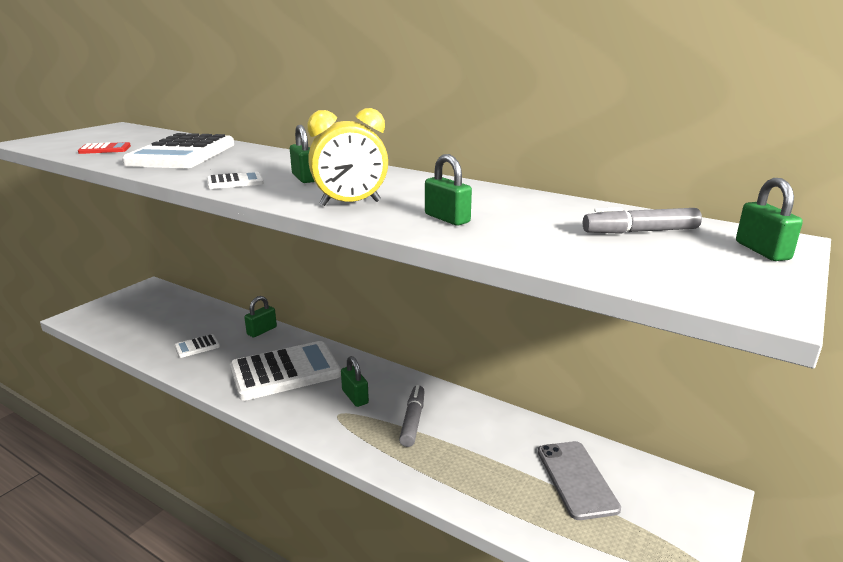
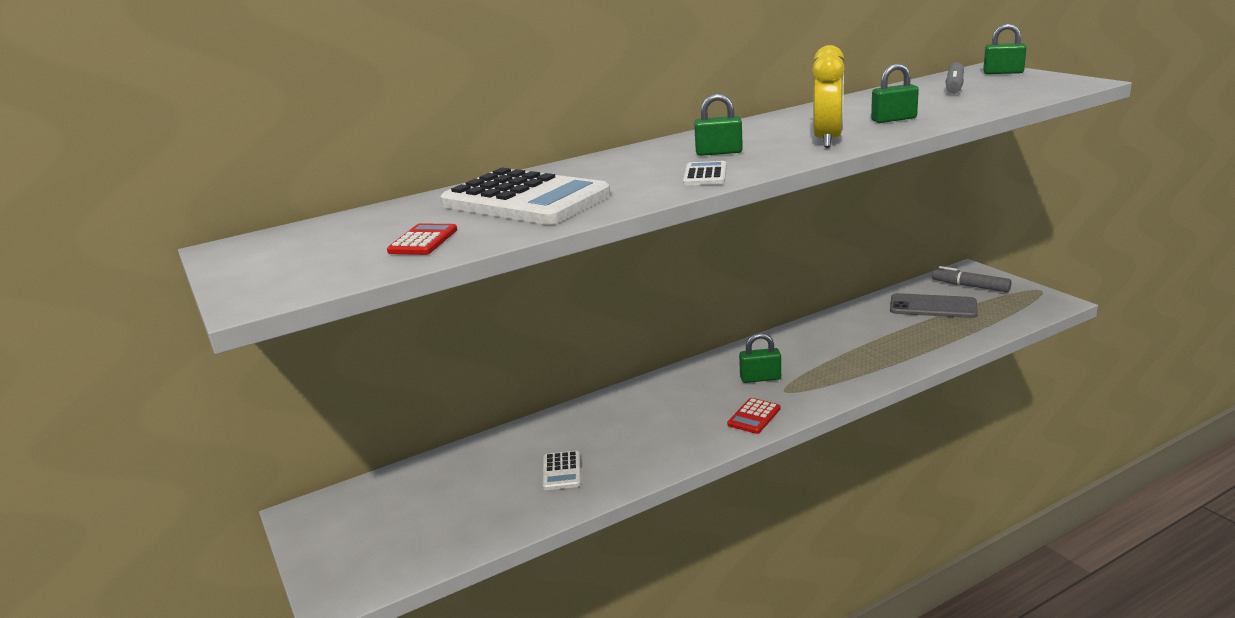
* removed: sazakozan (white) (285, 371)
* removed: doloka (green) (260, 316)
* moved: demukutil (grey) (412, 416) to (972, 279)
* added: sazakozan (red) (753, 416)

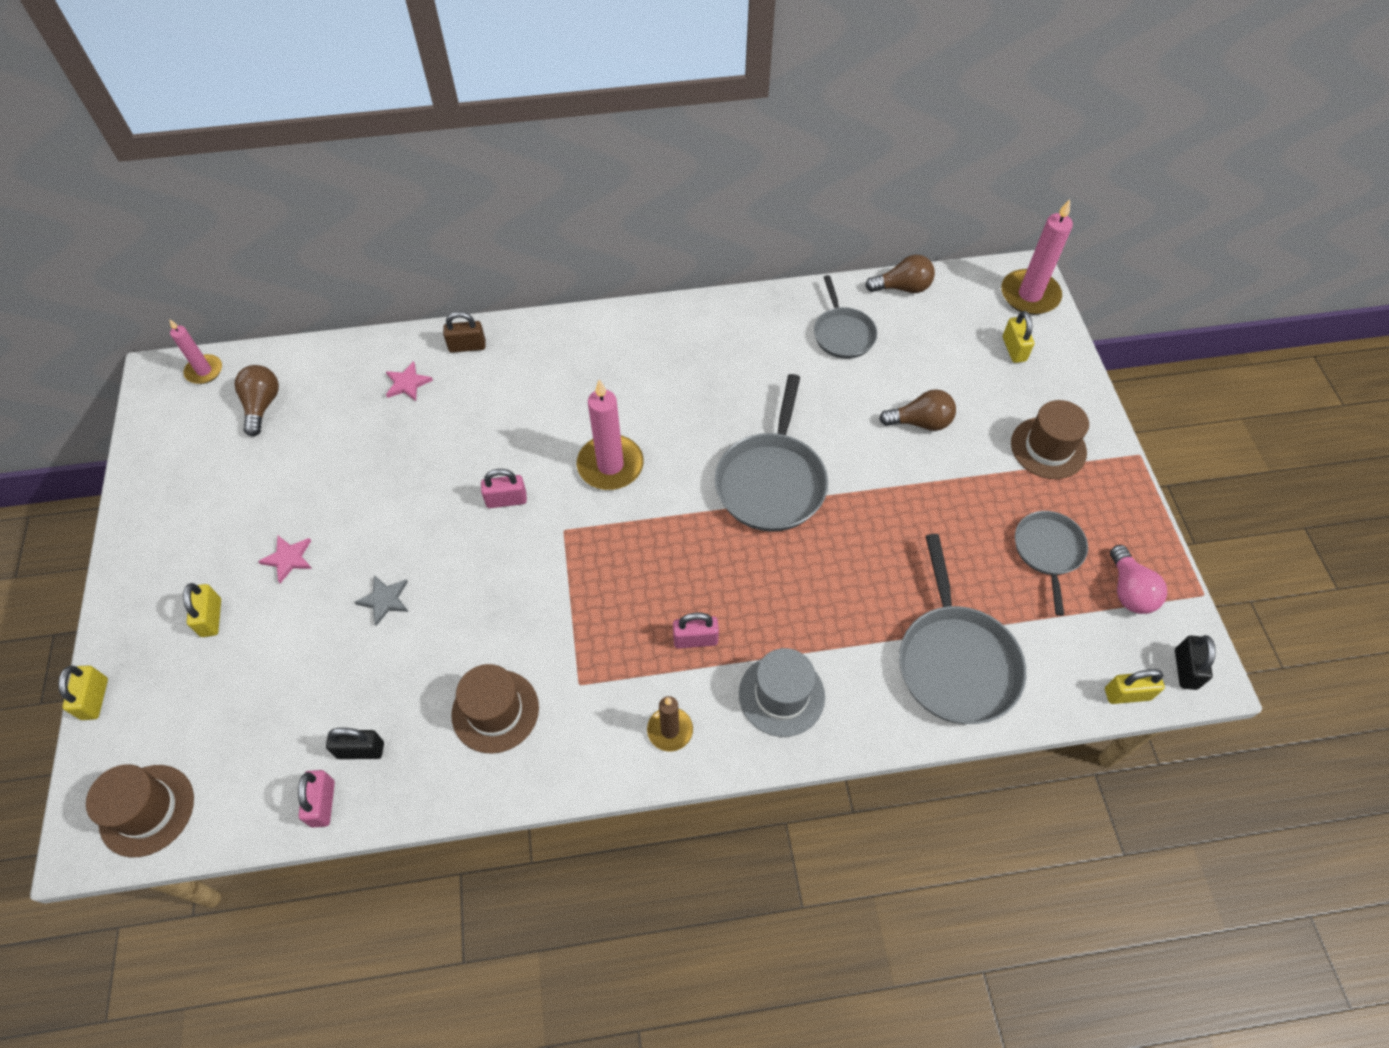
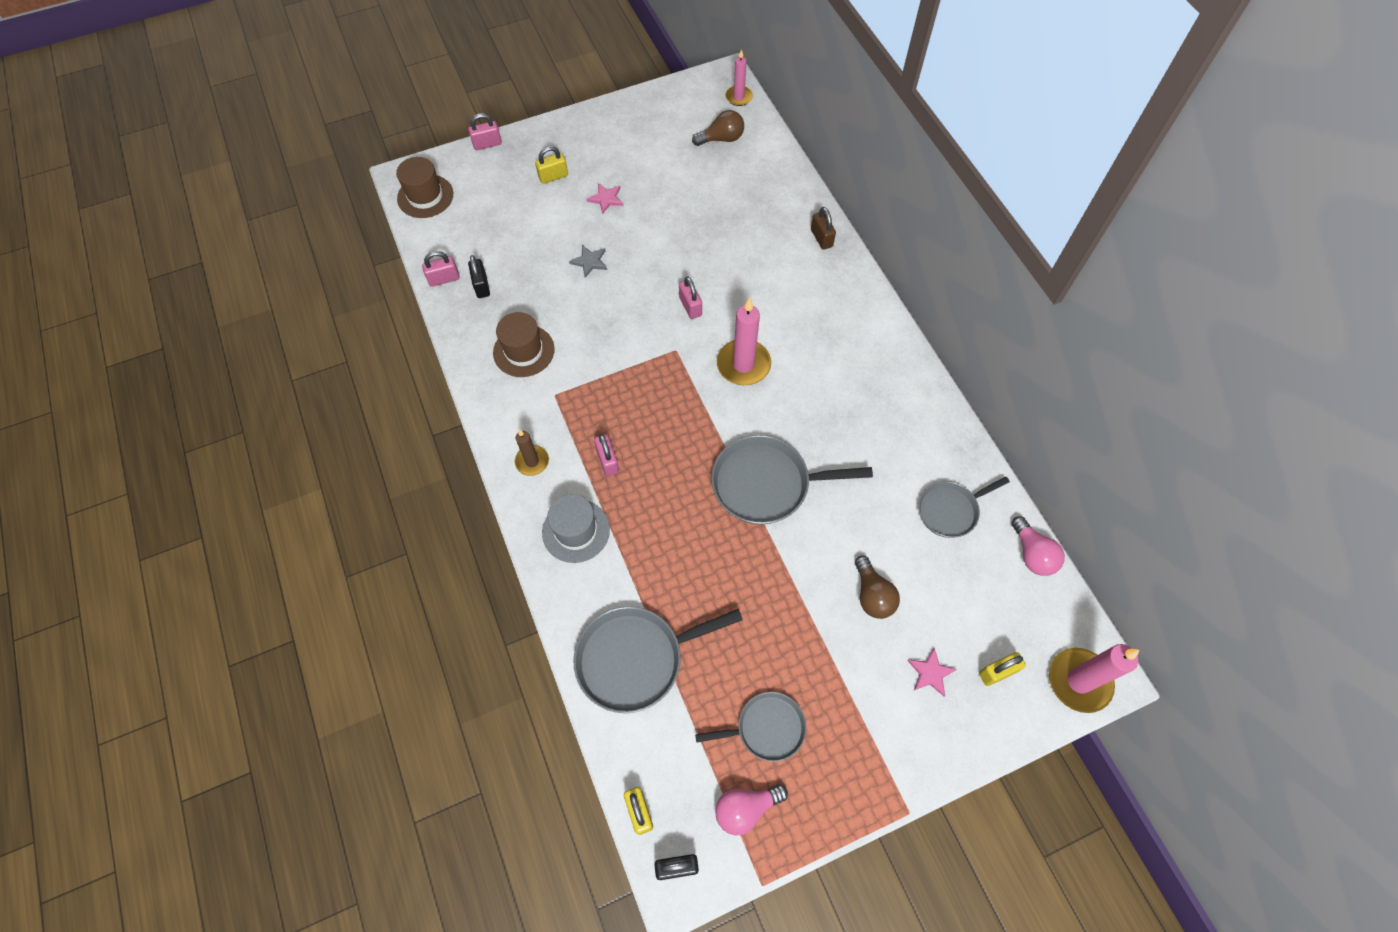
* recoloured: doloka (yellow) (83, 692) to doloka (pink) (485, 131)
* moved: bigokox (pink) (409, 381) to (932, 672)
* recoloured: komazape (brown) (900, 274) to komazape (pink) (1038, 546)
* removed: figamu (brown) (1050, 439)

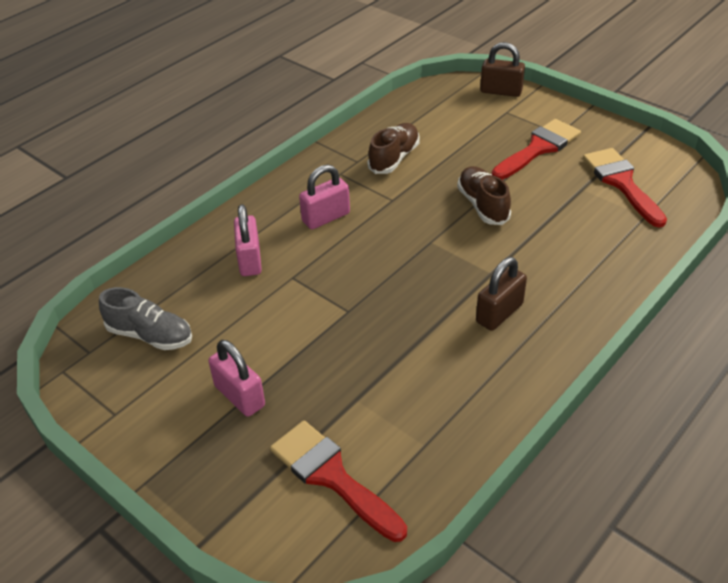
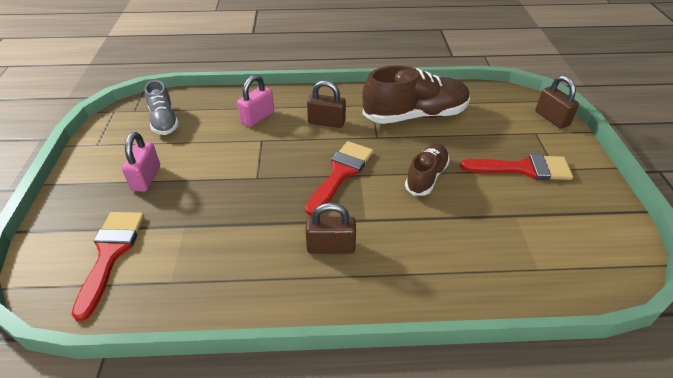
* recoloured: doloka (pink) (324, 196) to doloka (brown) (326, 104)
* resized: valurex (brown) (394, 148) = (416, 94) x1.72
* moved: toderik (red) (625, 188) to (339, 178)

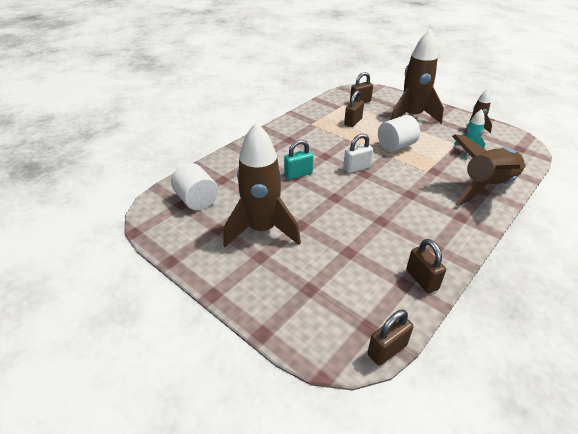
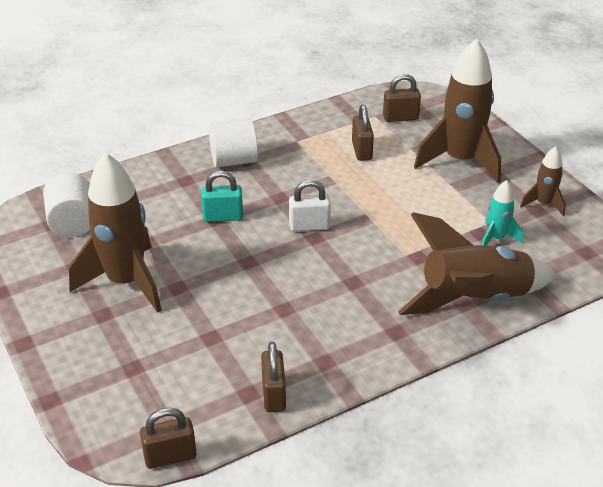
* turned: doloka (brown) (354, 108) = (363, 133) 60 degrees counterclockwise
* moved: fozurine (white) (399, 133) to (233, 142)

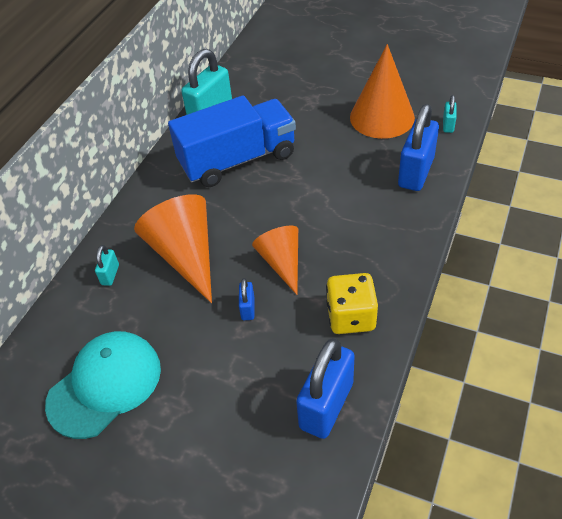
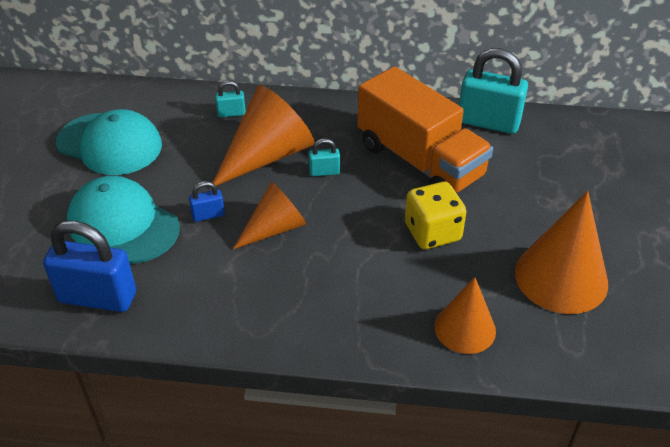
* recoloured: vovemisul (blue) (232, 141) to vovemisul (orange) (425, 129)
* moved: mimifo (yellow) (352, 303) to (435, 216)
* replaced: doloka (blue) (418, 147) to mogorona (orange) (465, 315)
* moved: doloka (turquoise) (450, 114) to (324, 157)
* added: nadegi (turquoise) (123, 220)

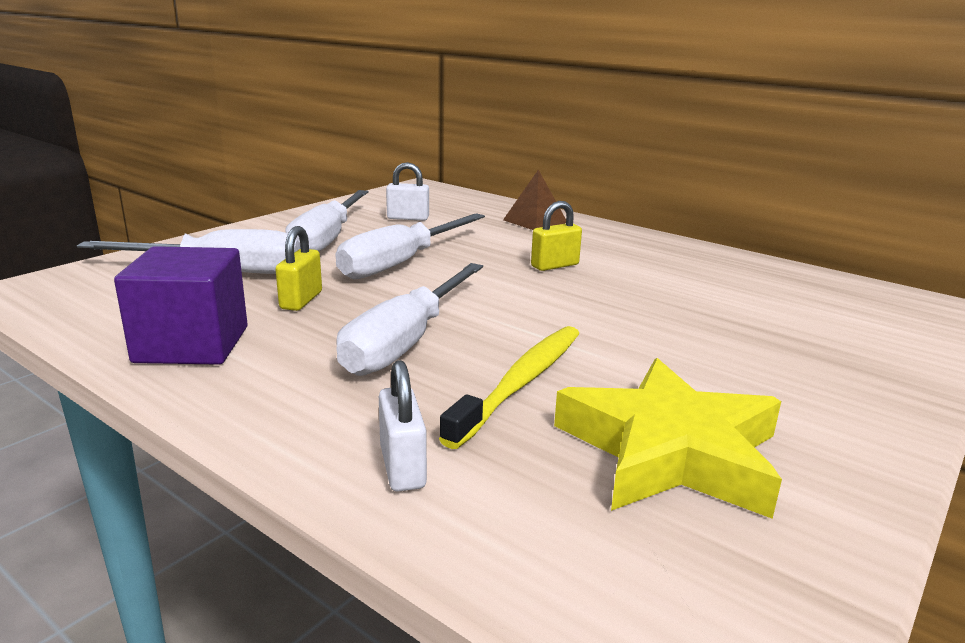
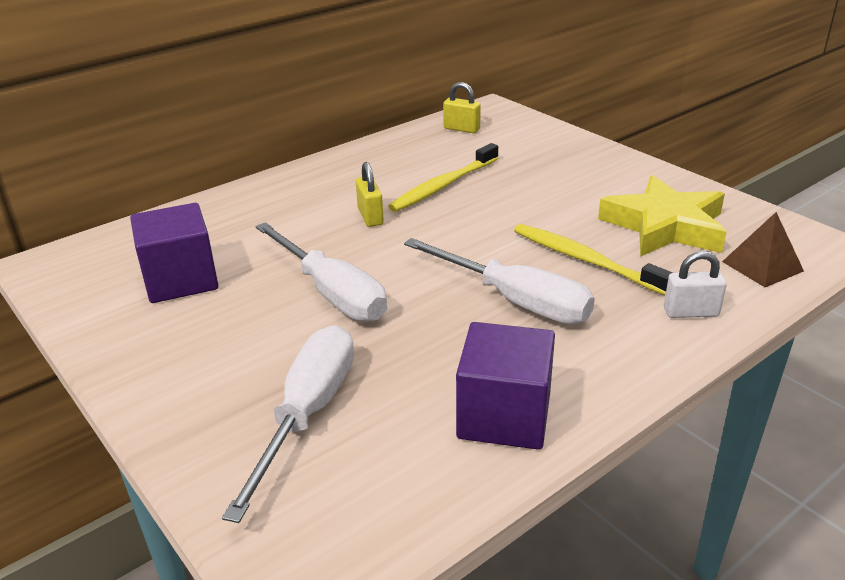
* moved: doloka (yellow) (298, 268) to (462, 107)
* removed: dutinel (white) (327, 221)
* replaced: doloka (white) (407, 191) to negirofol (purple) (174, 253)
* moved: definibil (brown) (534, 200) to (763, 249)
* added: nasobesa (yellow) (443, 177)

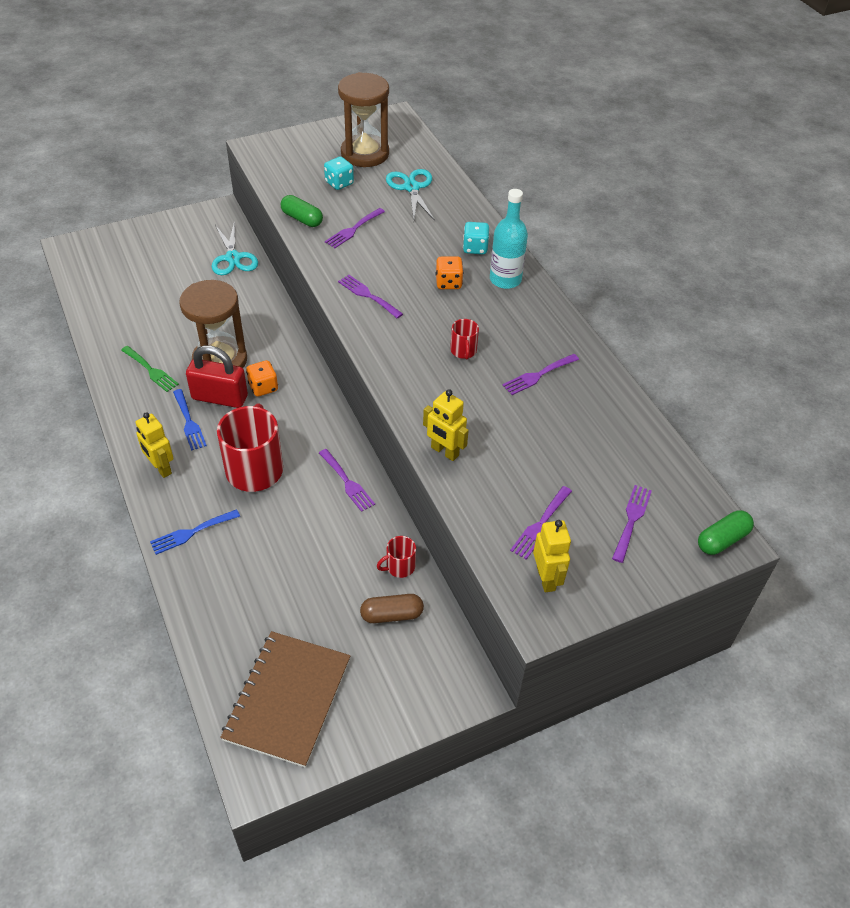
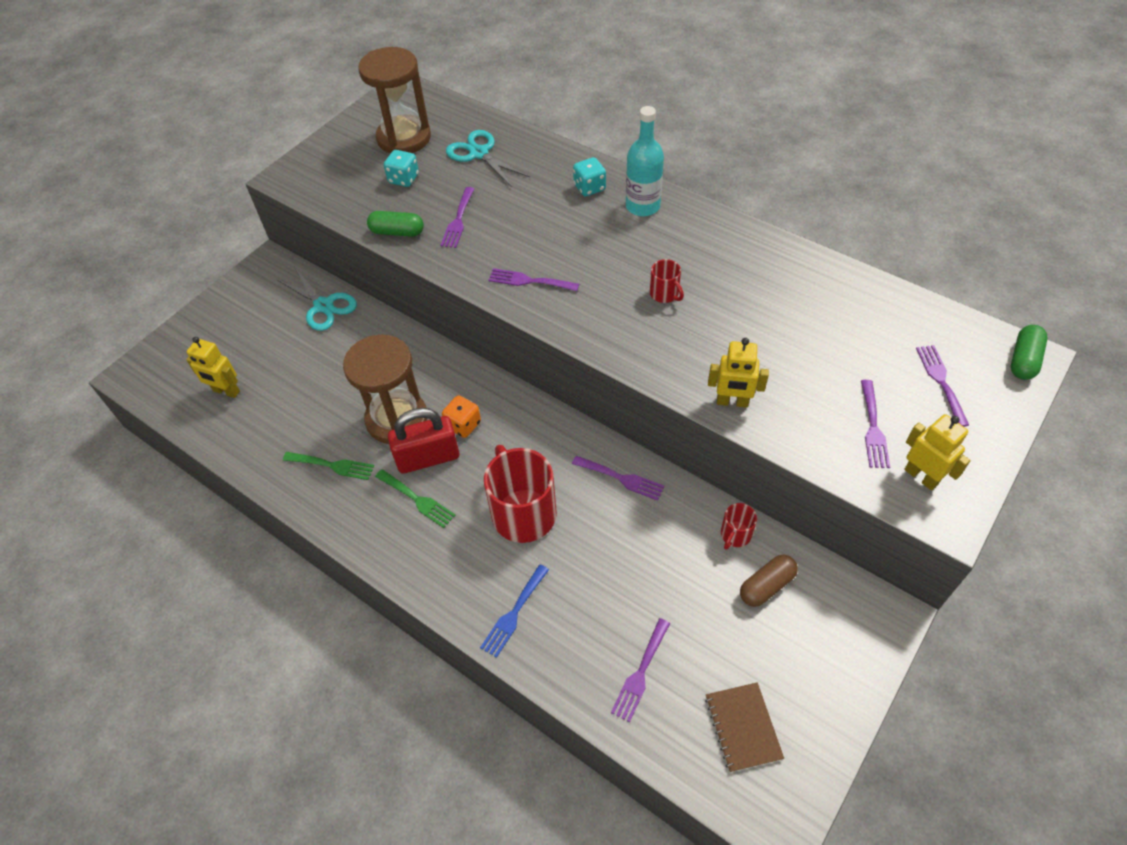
* moved: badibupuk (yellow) (155, 445) to (213, 367)
* recoloured: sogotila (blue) (190, 420) to sogotila (green) (415, 498)
* resized: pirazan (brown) (285, 699) = (744, 727) x0.56
* removed: mimifo (orange) (450, 272)
* moved: sogotila (purple) (540, 374) to (640, 670)

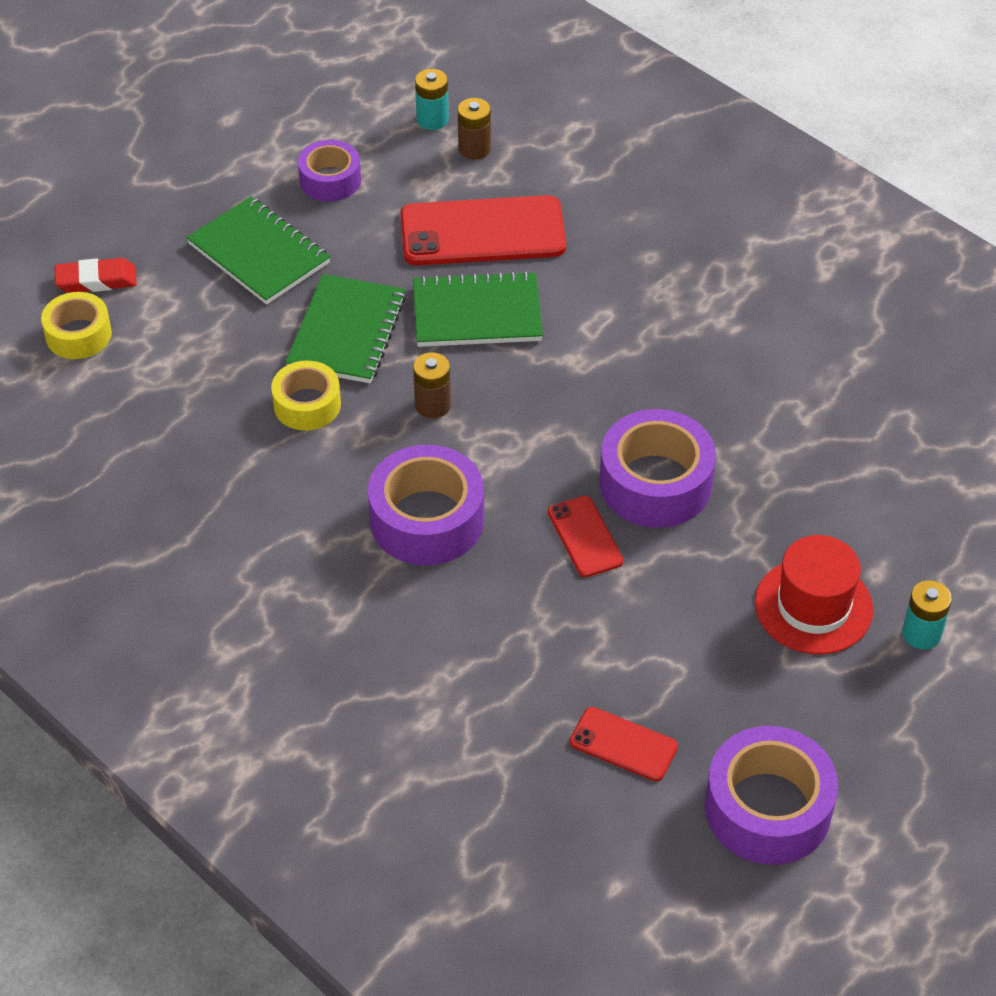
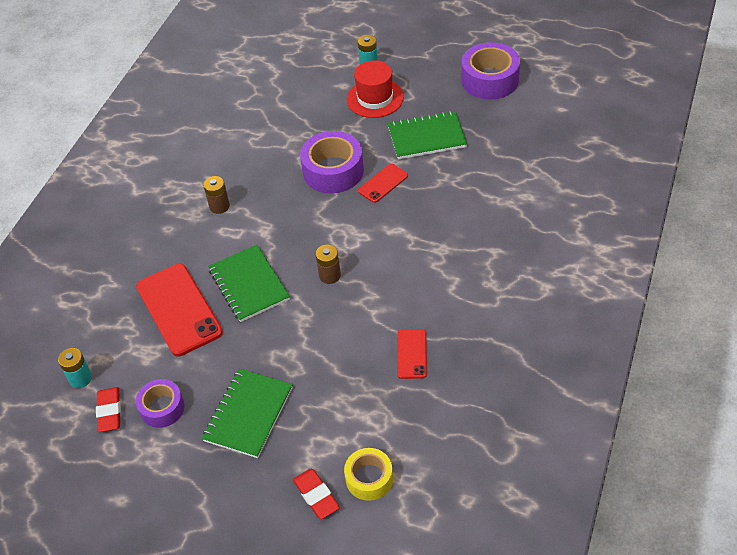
* removed: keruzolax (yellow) (306, 395)
* moved: pirazan (green) (345, 328) to (427, 135)
* removed: keruzolax (purple) (426, 505)
* moved: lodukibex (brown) (474, 129) to (216, 195)
* moved: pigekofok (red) (624, 744) to (412, 354)
* added: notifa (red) (108, 409)

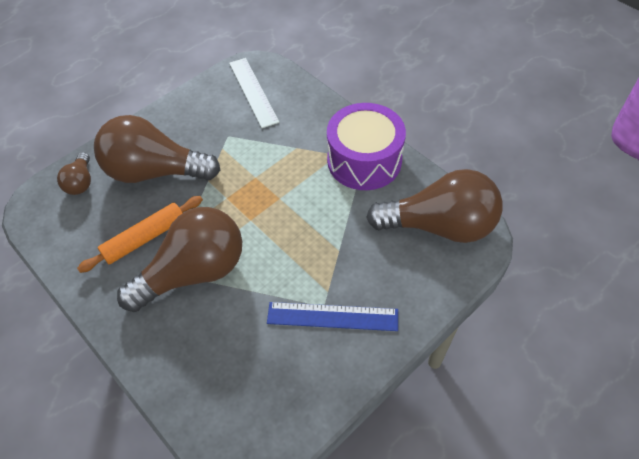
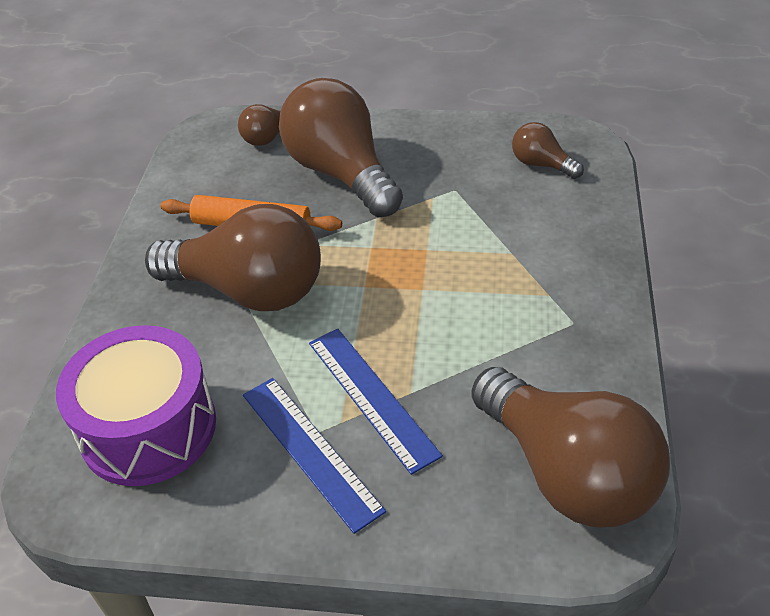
* replaced: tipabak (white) (254, 93) to komazape (brown) (548, 150)
* moved: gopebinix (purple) (366, 146) to (136, 405)
* added: tipabak (blue) (376, 402)

